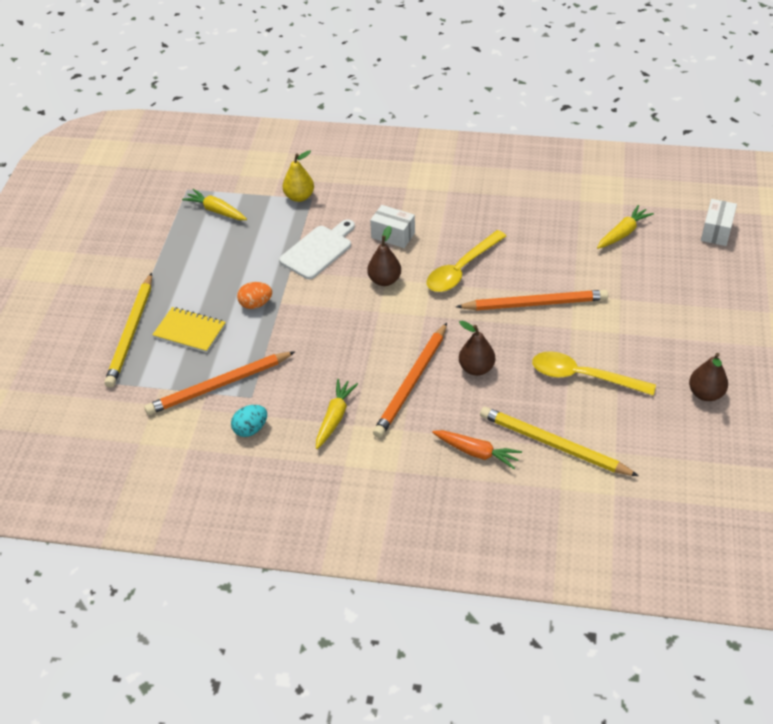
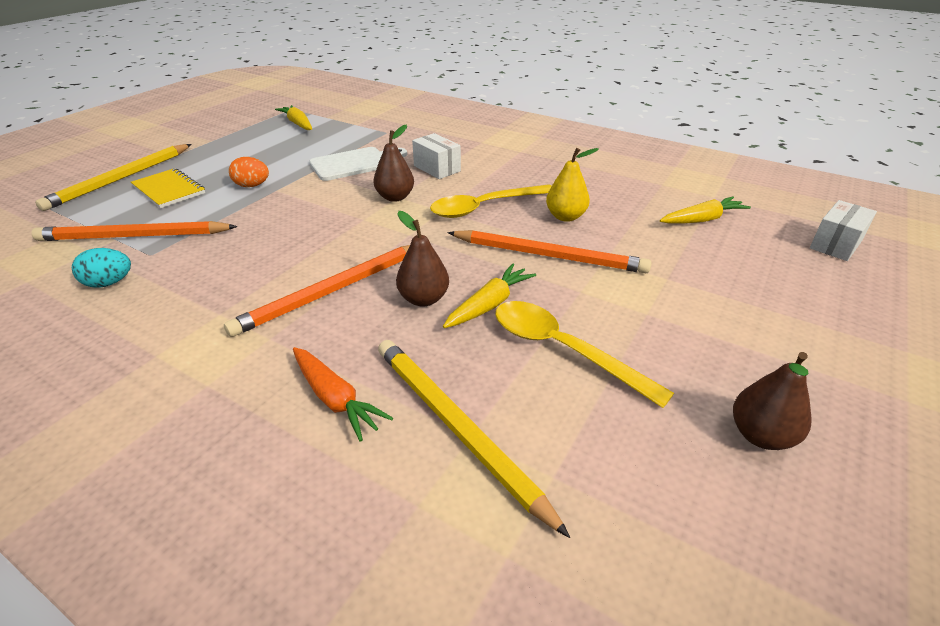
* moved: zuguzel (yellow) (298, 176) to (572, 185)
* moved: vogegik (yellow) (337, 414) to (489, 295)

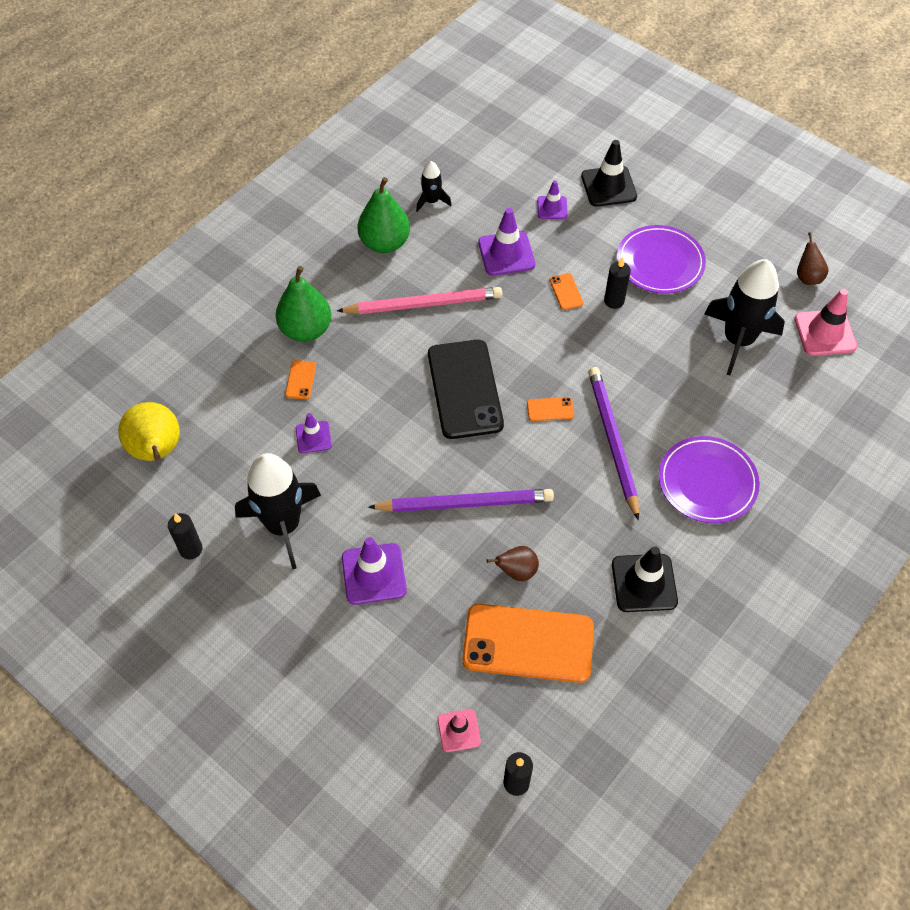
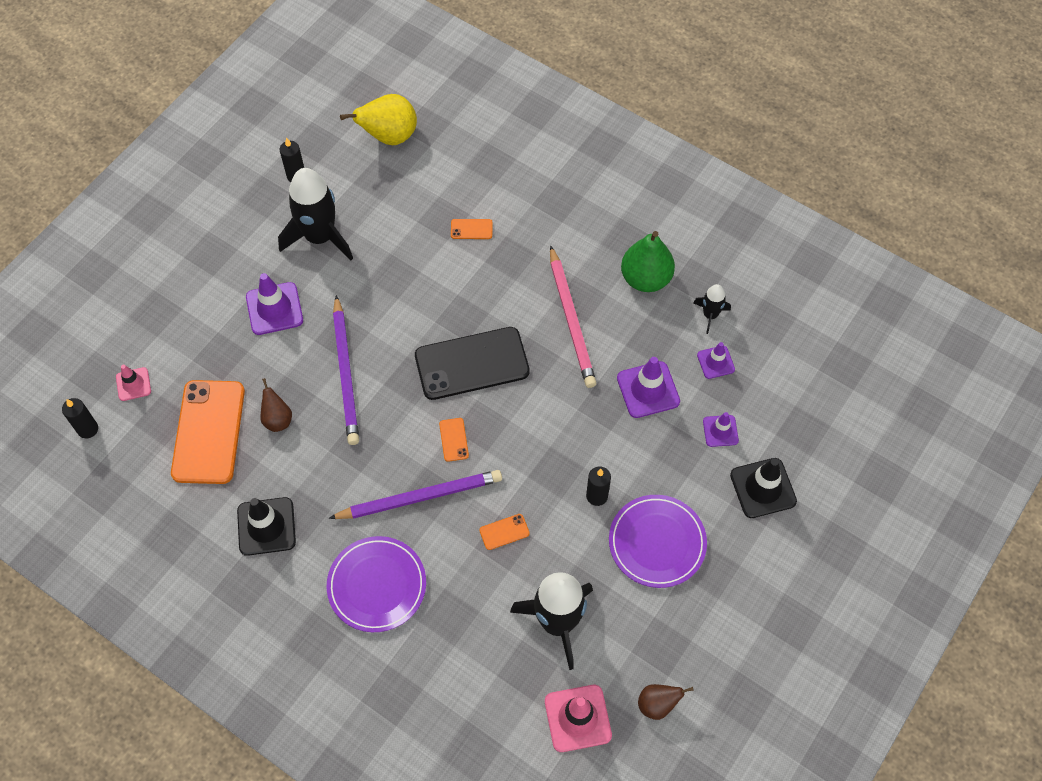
* removed: zuguzel (green) (304, 304)
* moved: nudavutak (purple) (314, 433) to (716, 360)
* moved: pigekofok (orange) (566, 291) to (504, 532)

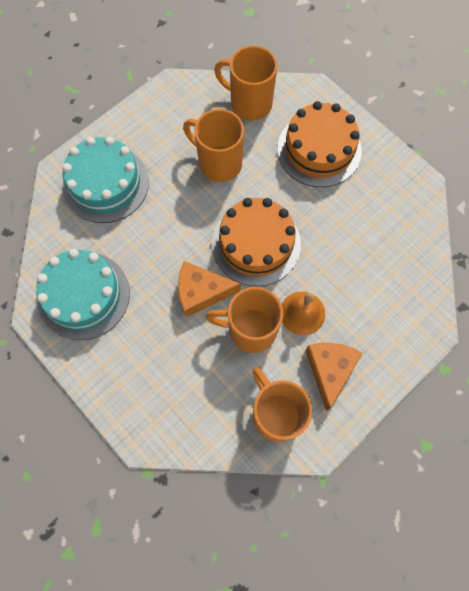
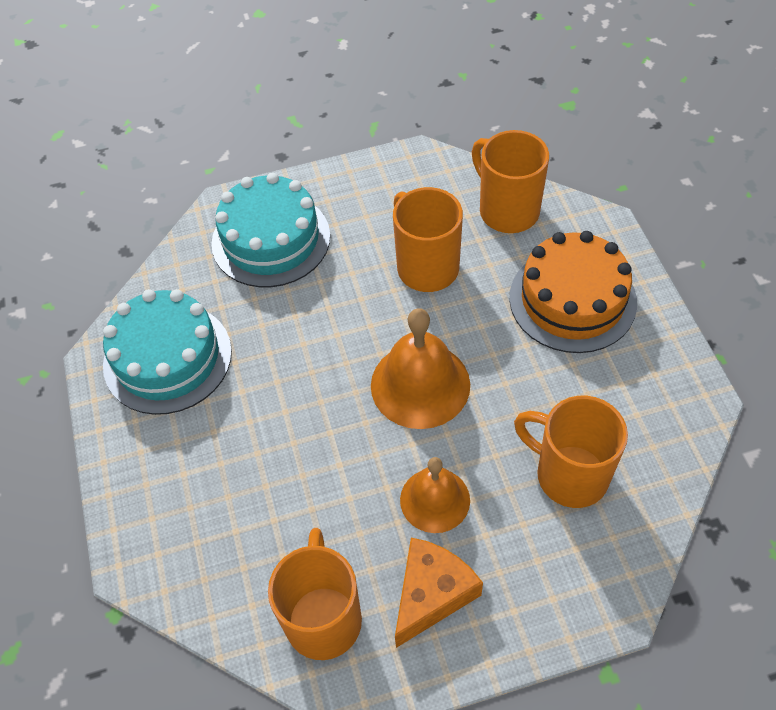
* removed: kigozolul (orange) (209, 289)
* moved: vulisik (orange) (244, 320) to (571, 452)
* replaced: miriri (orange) (256, 242) to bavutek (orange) (420, 368)

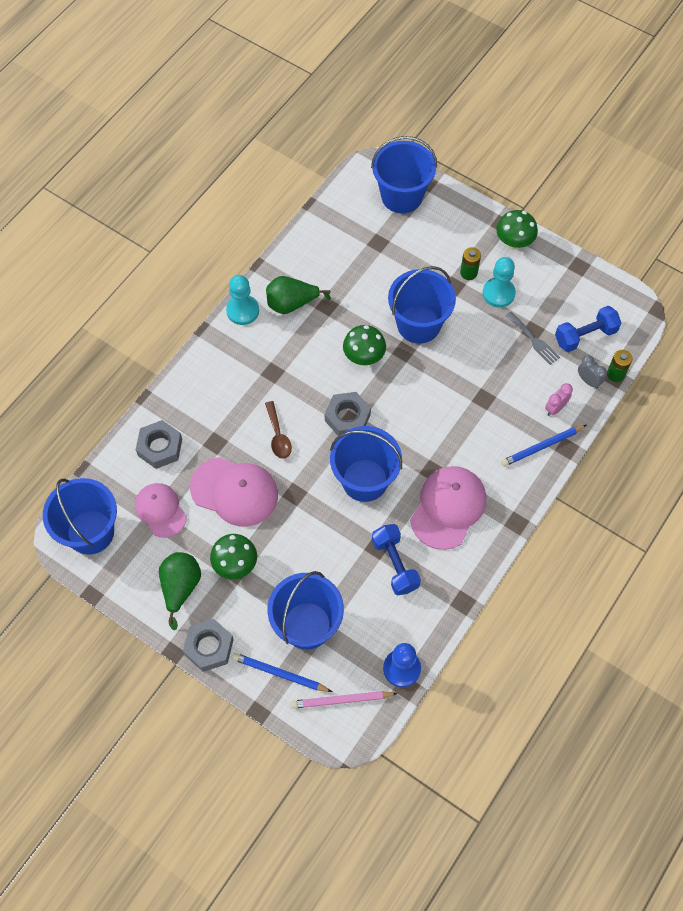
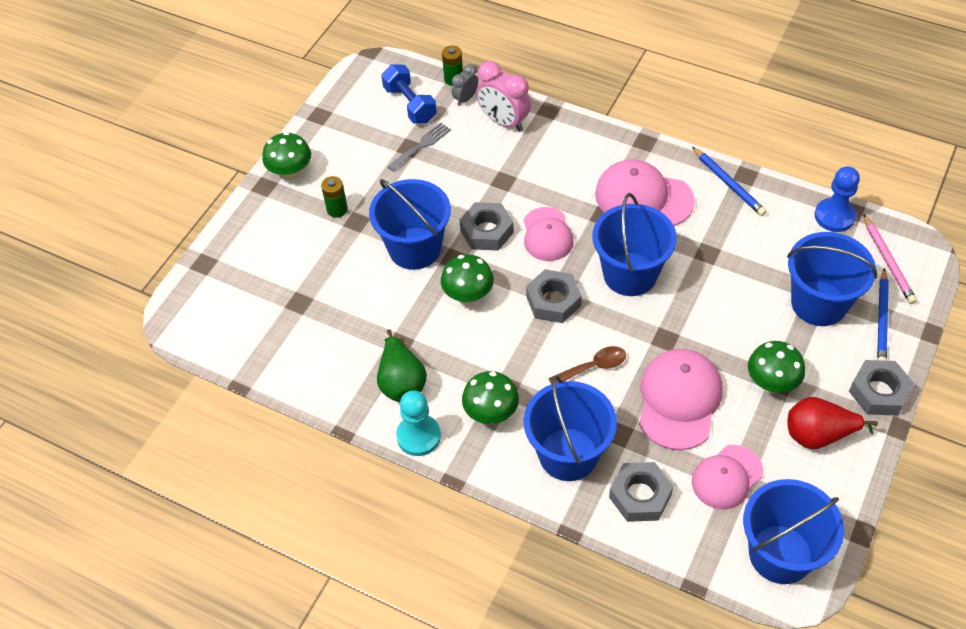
* recoloured: zuguzel (green) (180, 591) to zuguzel (red) (832, 423)
* moved: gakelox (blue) (404, 174) to (570, 428)
* removed: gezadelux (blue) (396, 559)
* removed: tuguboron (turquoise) (499, 282)
* moved: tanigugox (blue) (544, 446) to (729, 181)
* resized: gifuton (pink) (559, 399) = (503, 96) x1.78
* added: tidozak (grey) (487, 226)
* added: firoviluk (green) (490, 397)
* added: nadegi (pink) (549, 234)

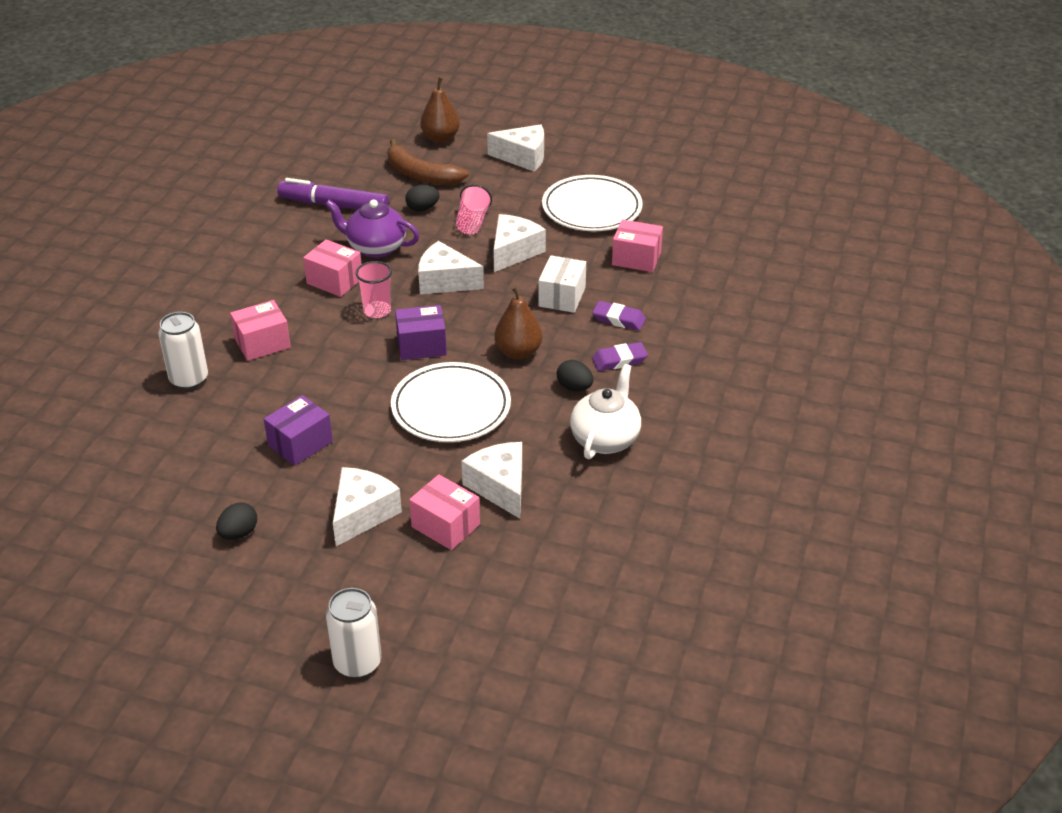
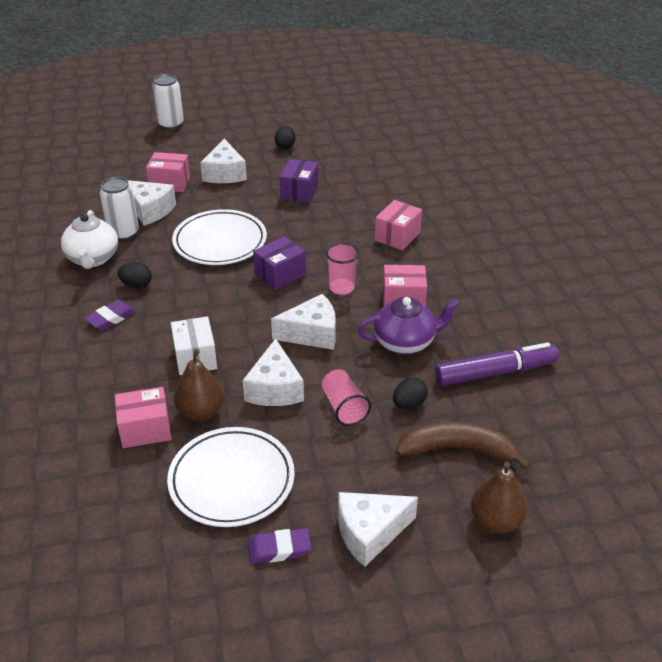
* moved: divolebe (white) (183, 351) to (119, 209)
* moved: zuguzel (brown) (518, 322) to (199, 385)
* moved: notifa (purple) (619, 315) to (279, 546)

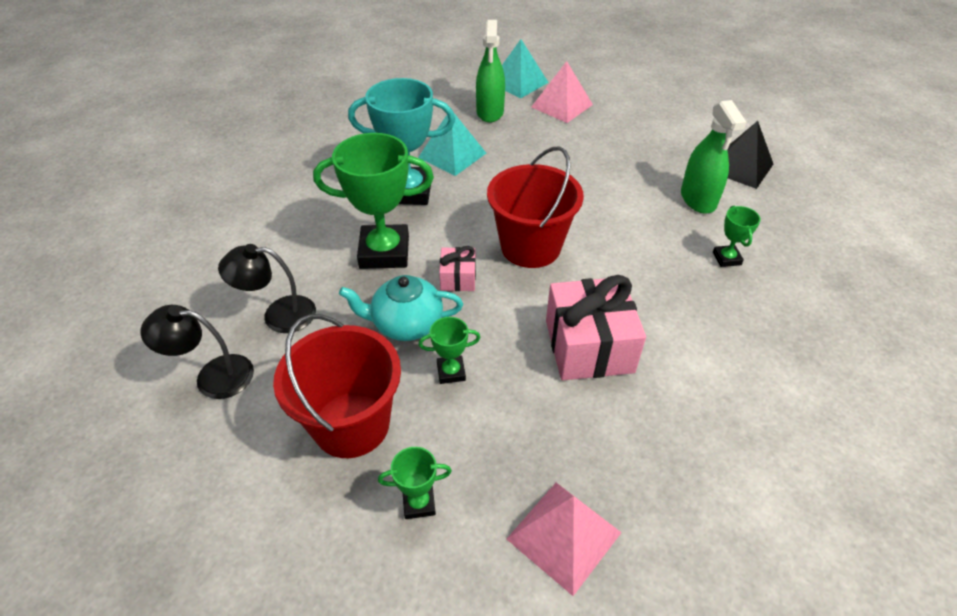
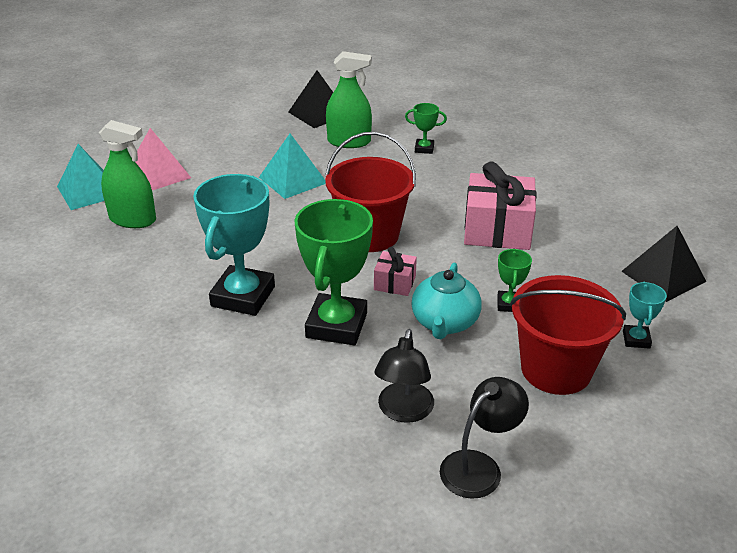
* turned: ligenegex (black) (197, 352) = (484, 438) 150 degrees counterclockwise
* recoloured: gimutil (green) (415, 483) to gimutil (turquoise) (645, 315)
* moved: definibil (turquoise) (452, 144) to (292, 166)
* recoloured: definibil (pink) (564, 539) to definibil (black) (664, 264)

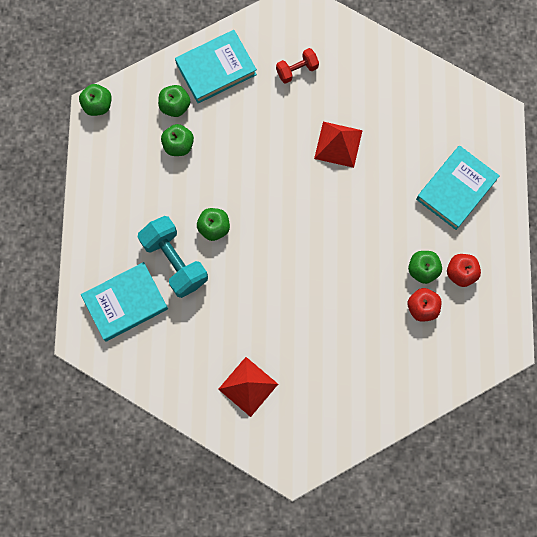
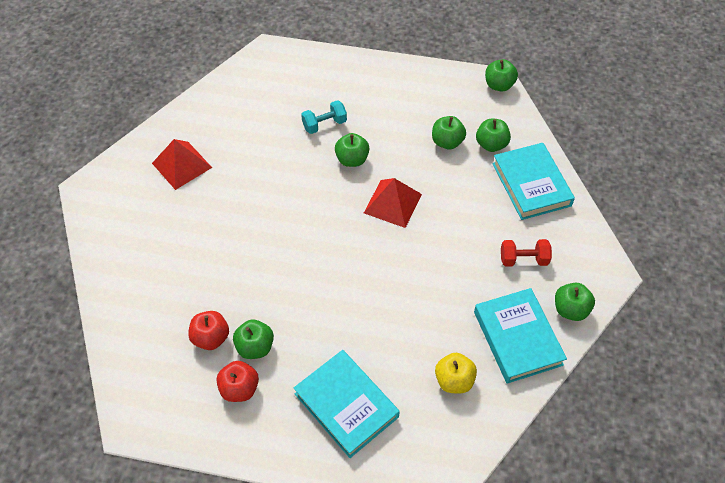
* moved: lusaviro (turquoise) (124, 302) to (520, 336)
* resized: gezadelux (turquoise) (173, 257) = (324, 117) x0.55
* turned: gezadelux (red) (297, 66) = (526, 253) 75 degrees counterclockwise
* moved: definibil (red) (338, 145) to (393, 203)
* added: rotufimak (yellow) (456, 373)
* added: rotufimak (green) (575, 302)

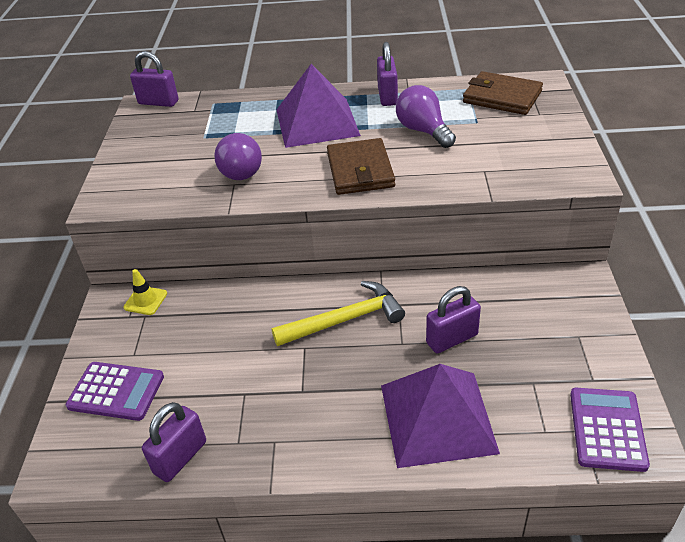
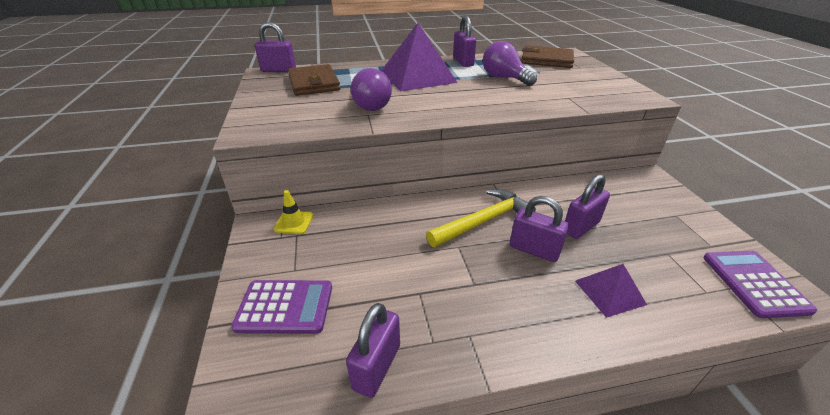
* moved: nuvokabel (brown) (361, 166) to (314, 80)
* resized: definibil (purple) (440, 416) = (611, 291) x0.52
* added: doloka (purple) (539, 229)

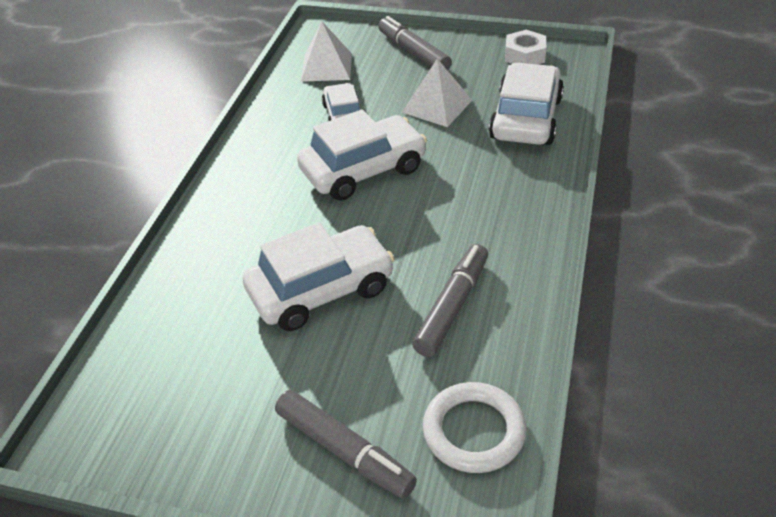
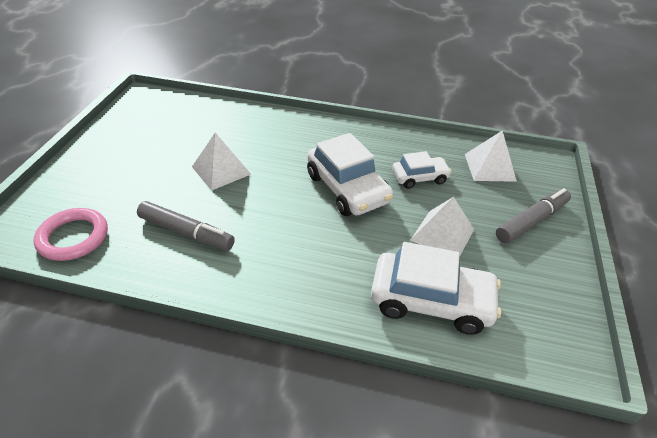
* replaced: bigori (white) (318, 277) to definibil (white) (221, 162)
* removed: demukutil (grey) (346, 444)
* recoloured: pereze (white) (475, 427) to pereze (pink) (71, 234)
* removed: tidozak (white) (525, 47)

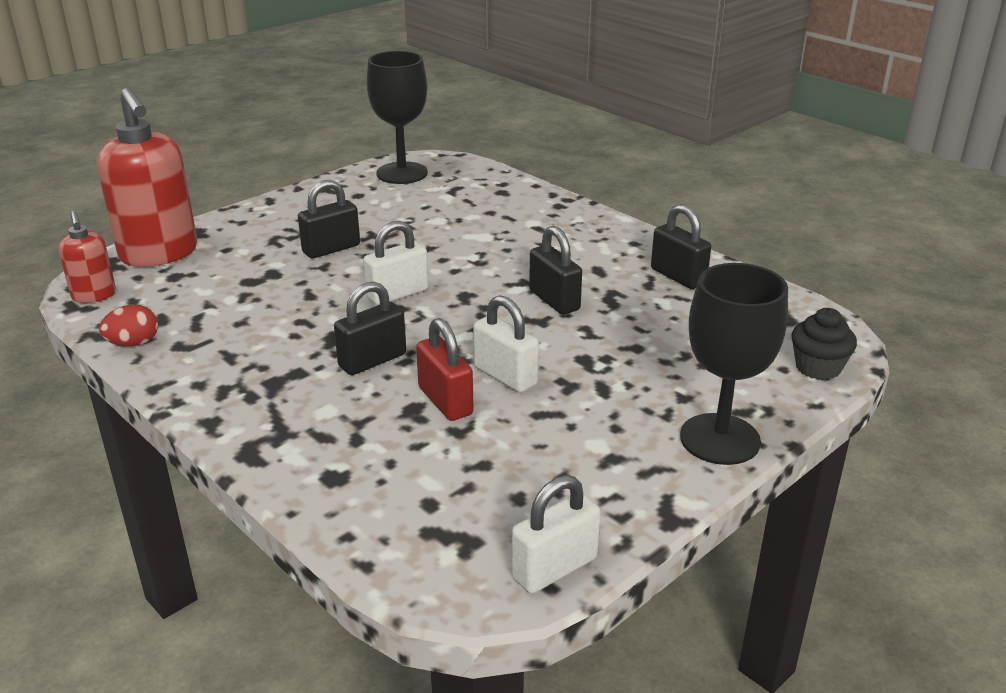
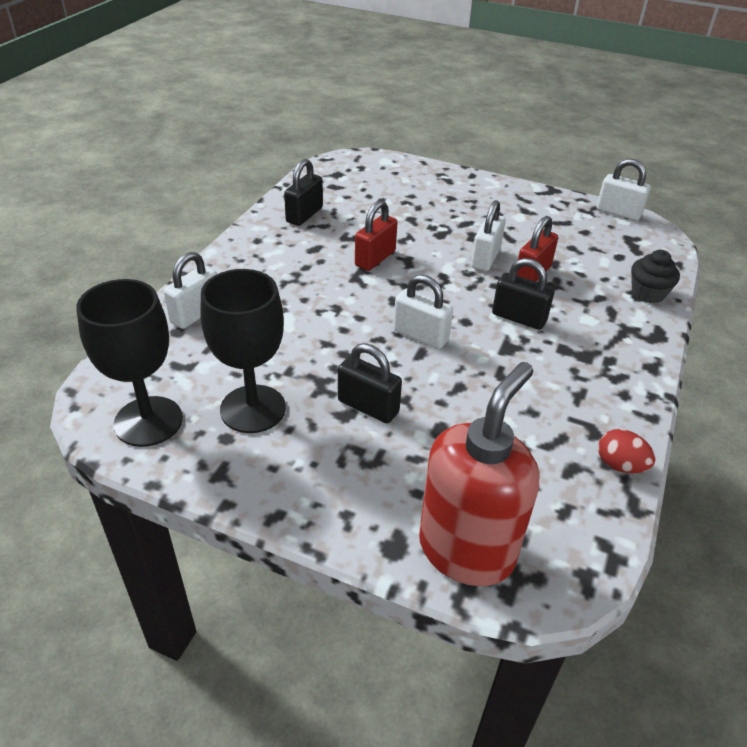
* removed: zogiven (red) (87, 257)
* recoloured: doloka (black) (555, 270) to doloka (red) (376, 235)
* moved: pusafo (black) (734, 364) to (243, 351)
* moved: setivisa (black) (824, 344) to (655, 277)
* added: doloka (white) (190, 290)

